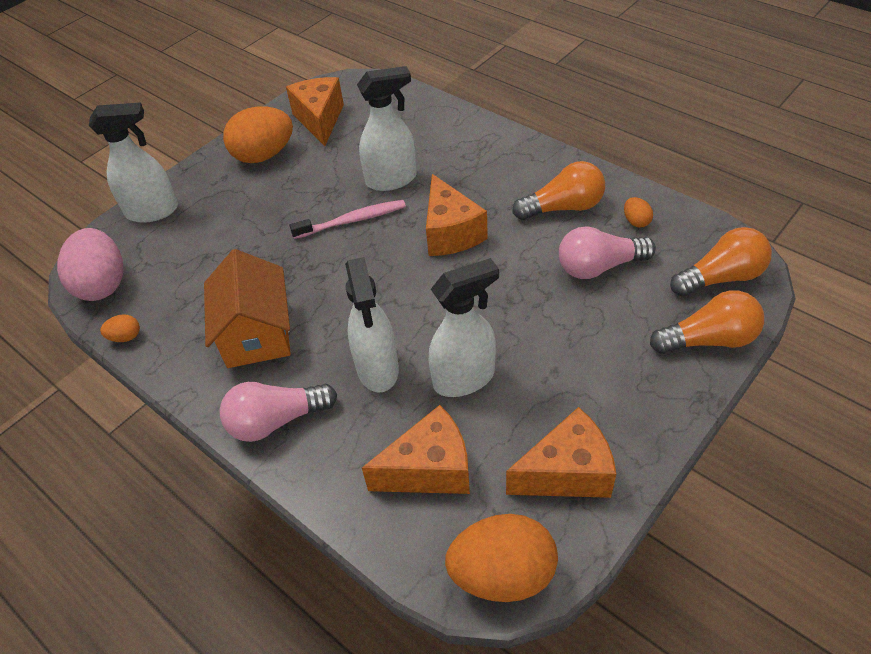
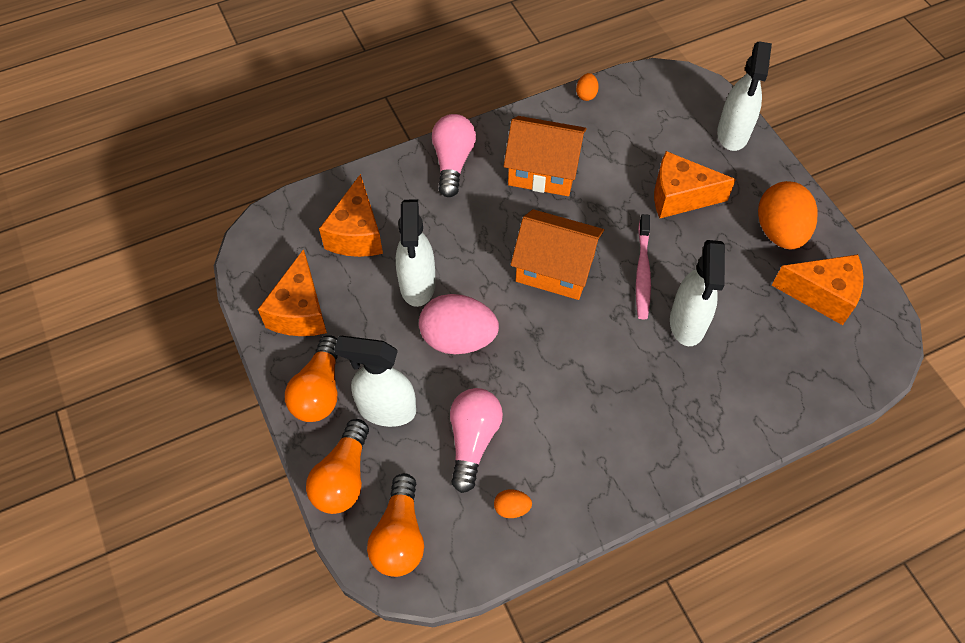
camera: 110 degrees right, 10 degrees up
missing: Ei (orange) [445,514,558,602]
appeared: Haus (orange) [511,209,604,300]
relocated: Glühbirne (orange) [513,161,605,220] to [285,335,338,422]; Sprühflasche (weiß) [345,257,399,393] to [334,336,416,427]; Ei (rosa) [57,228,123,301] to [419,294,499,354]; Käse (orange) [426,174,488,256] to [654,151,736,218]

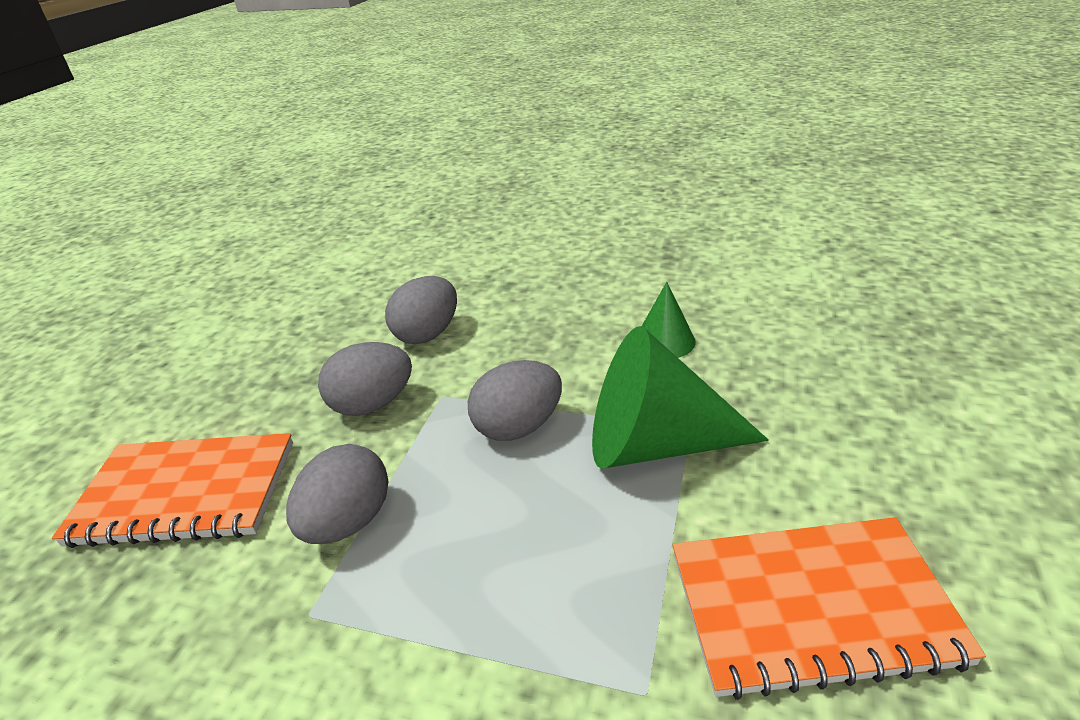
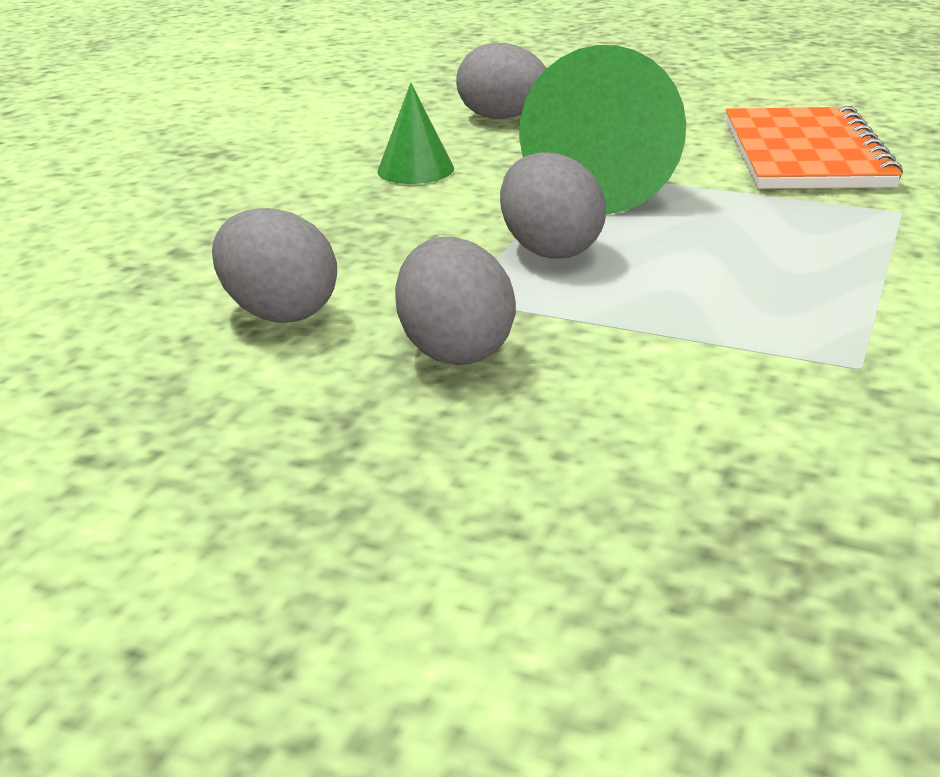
camera: 85 degrees left, 5 degrees down
missing: Notizbuch (orange) [52,433,293,548]
relocated: Ei (grau) [286,444,389,544] to [456,43,547,119]

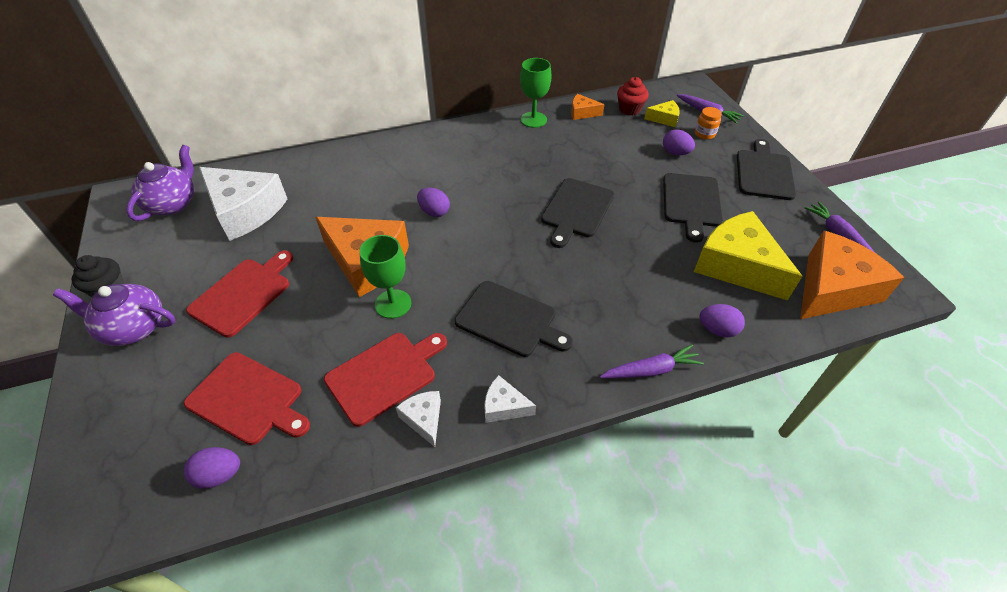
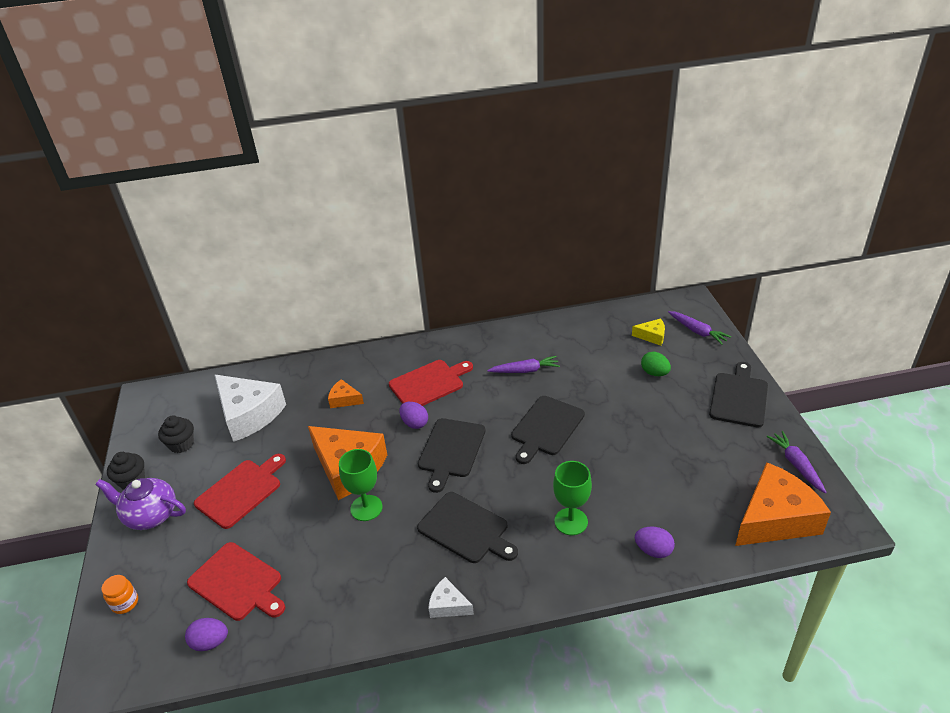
camera: 10 degrees right, 10 degrees down
missing: Teekanne (lila) [126,145,194,221]; Käse (weiß) [396,391,441,447]; Muffin (rot) [617,77,649,116]; Käse (gelb) [694,211,802,301]
appeared: Muffin (schwarz) [158,416,194,453]
relocated: Einmachglas (orange) [695,107,722,140] to [102,575,138,614]; Käse (orange) [571,94,605,120] to [328,379,364,408]; Schneidebrett (rot) [324,333,447,427] to [389,360,473,406]; Schneidebrett (schwarz) [663,173,723,243] to [418,418,485,493]; Karotte (lila) [600,344,704,379] to [487,356,560,373]; Kelch (grün) [520,58,551,128] to [553,461,592,535]
colour: Ei (lila) [663,130,695,155] to Ei (grün) [641,352,671,376]

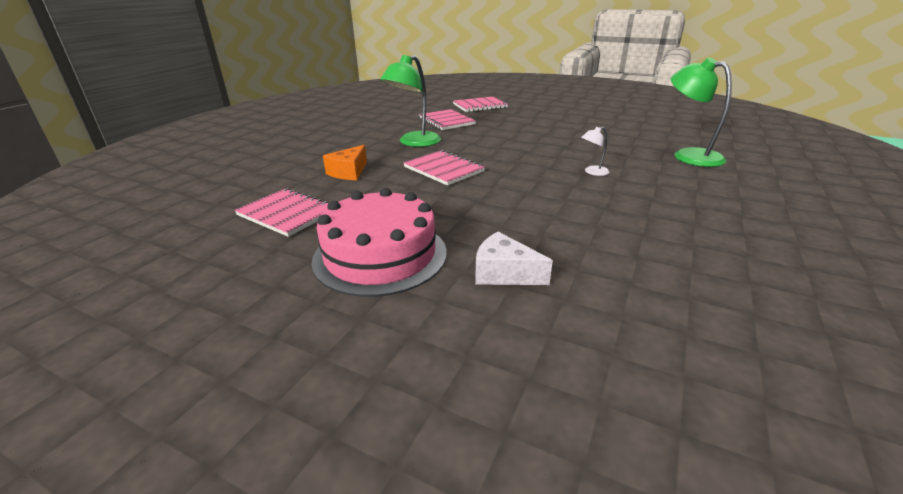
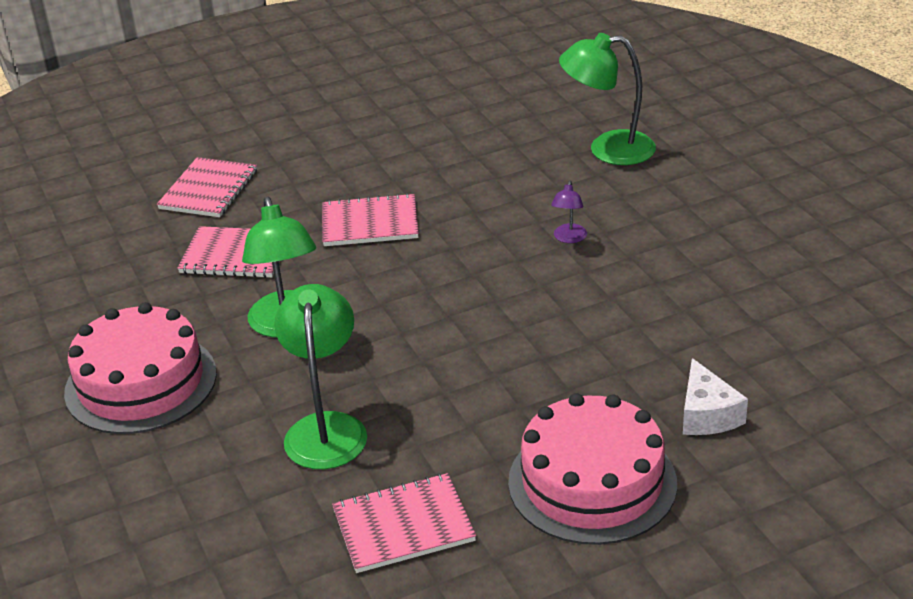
camera: 50 degrees left, 5 degrees up
appeared: Kuchen (rosa) [64,302,217,434]
relocated: Notizbuch (rosa) [403,150,485,186] to [322,193,419,246]
exchanged: Käse (orange) [323,145,367,180] to Lampe (grün) [274,284,367,469]
colour: Lampe (weiß) [581,127,609,176] to Lampe (lila) [551,181,587,243]
spun: Käse (weiß) [475,232,553,285] = [683,358,748,435] 75 degrees counterclockwise

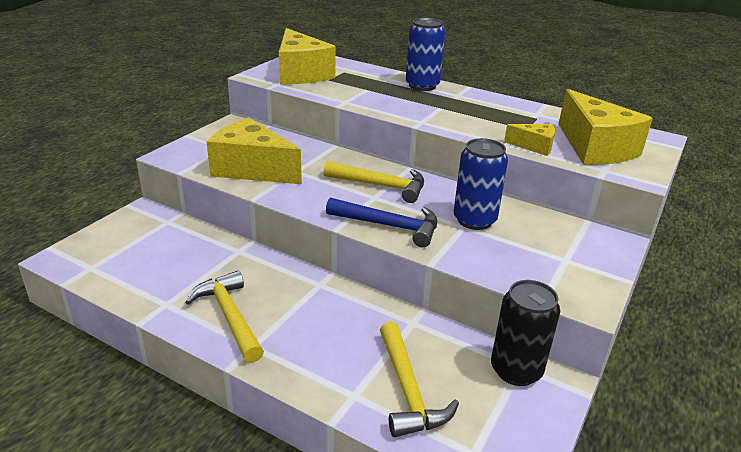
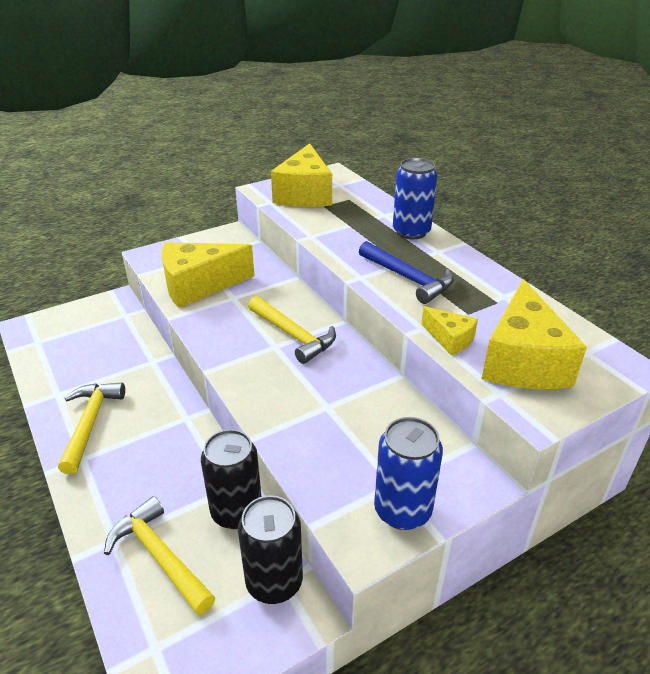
camera: 30 degrees right, 5 degrees up
appeared: Dose (schwarz) [201,429,261,529]
relocated: Hammer (blau) [326,198,437,247] to [359,241,454,304]; Dose (blau) [454,138,508,230] to [374,417,443,530]
spun: Hammer (gelb) [380,322,459,437] = [104,496,215,615] 120 degrees clockwise; Käse (gelb) [207,118,302,184] = [162,242,255,308] 75 degrees counterclockwise

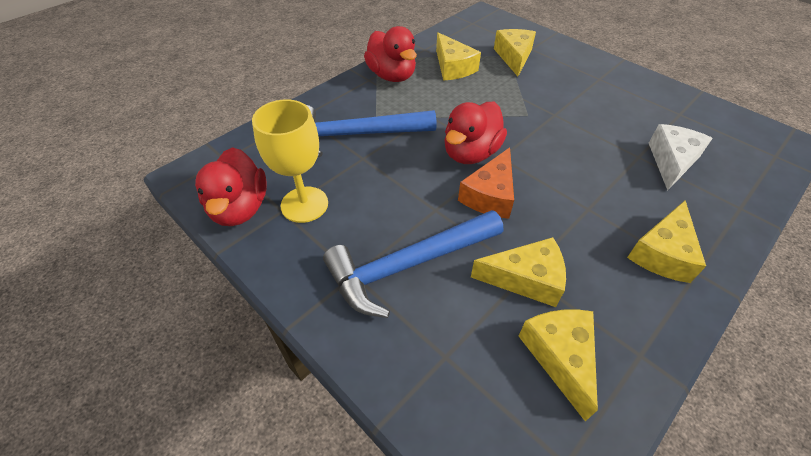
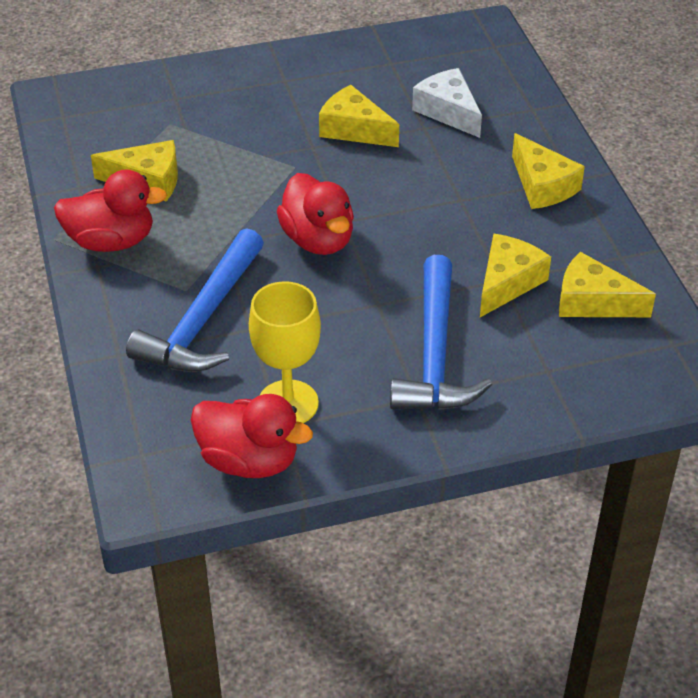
camera: 60 degrees left, 5 degrees down
missing: Käse (orange) [458,147,514,219]
relocated: Käse (gelb) [494,29,536,76] to [319,85,399,147]

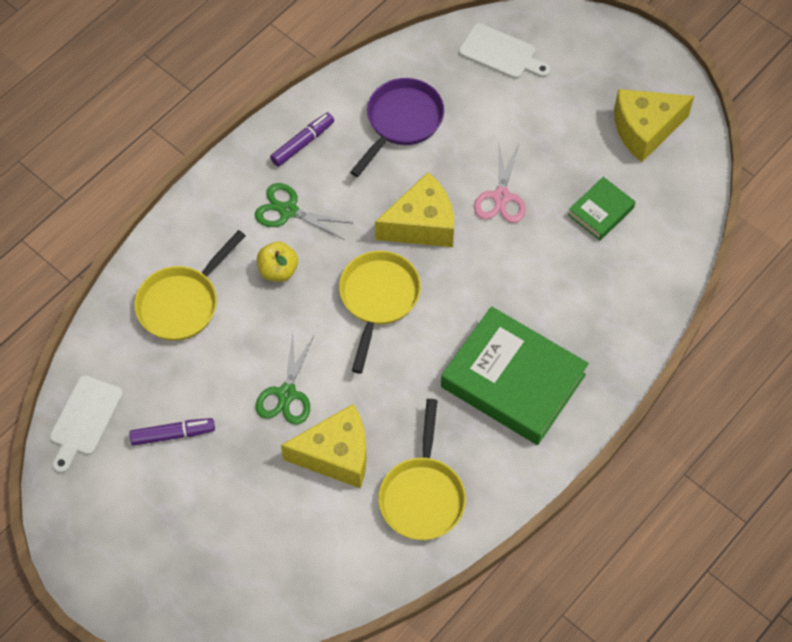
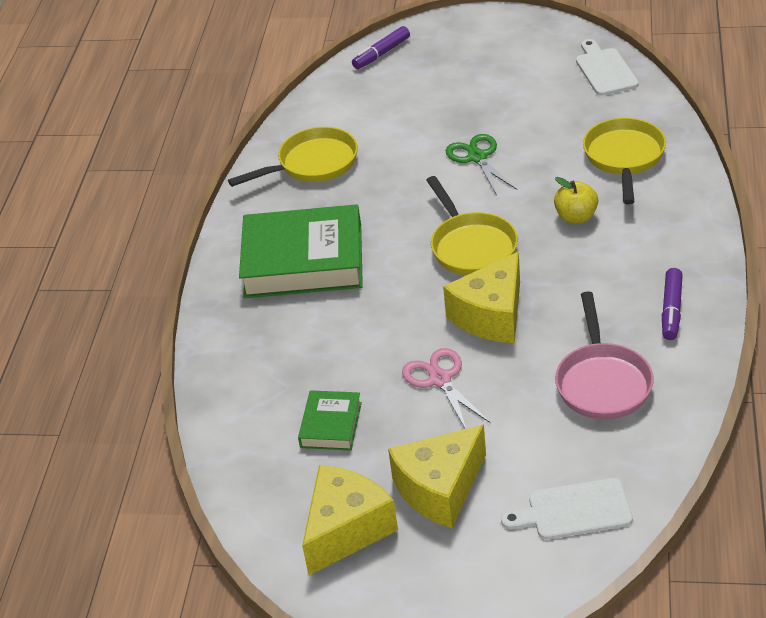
camera: 150 degrees right, 20 degrees down
missing: Schere (grün) [255,183,352,240]
relocated: Filzstift (lila) [129,418,215,446] to [352,26,410,69]; Käse (gelb) [281,404,367,489] to [388,424,486,528]
colour: Pfanne (lila) [350,78,444,177] to Pfanne (rosa) [555,291,654,420]
spun: Pfanne (gelb) [378,399,466,540] = [228,127,358,187] 90 degrees clockwise

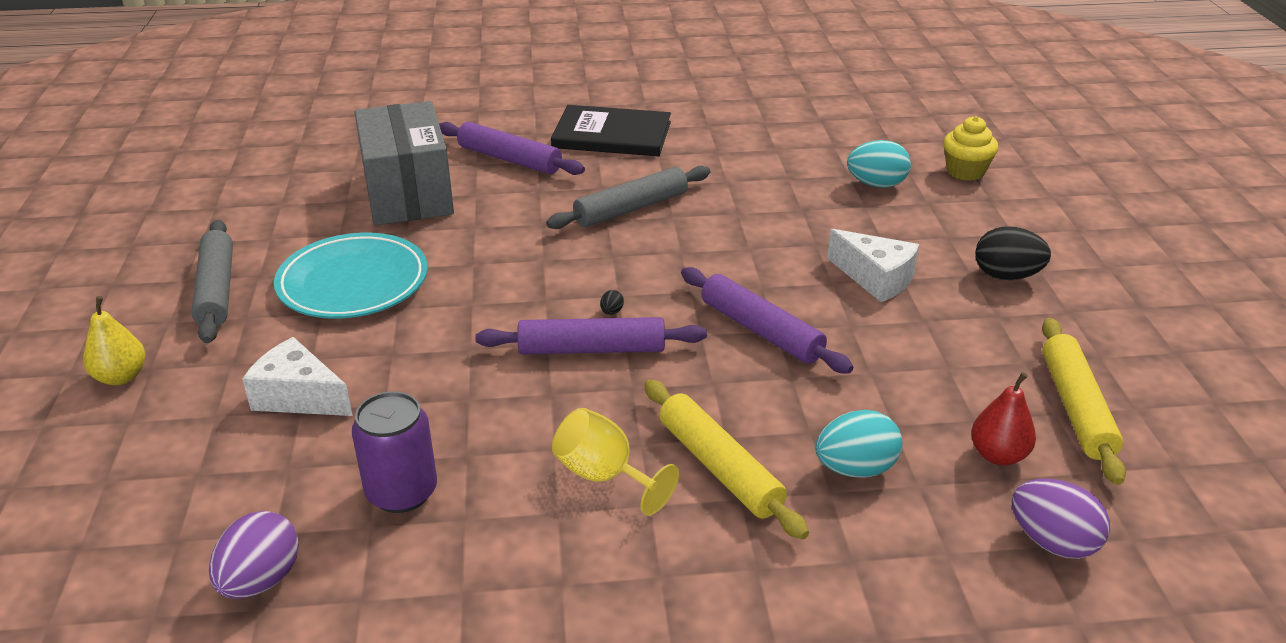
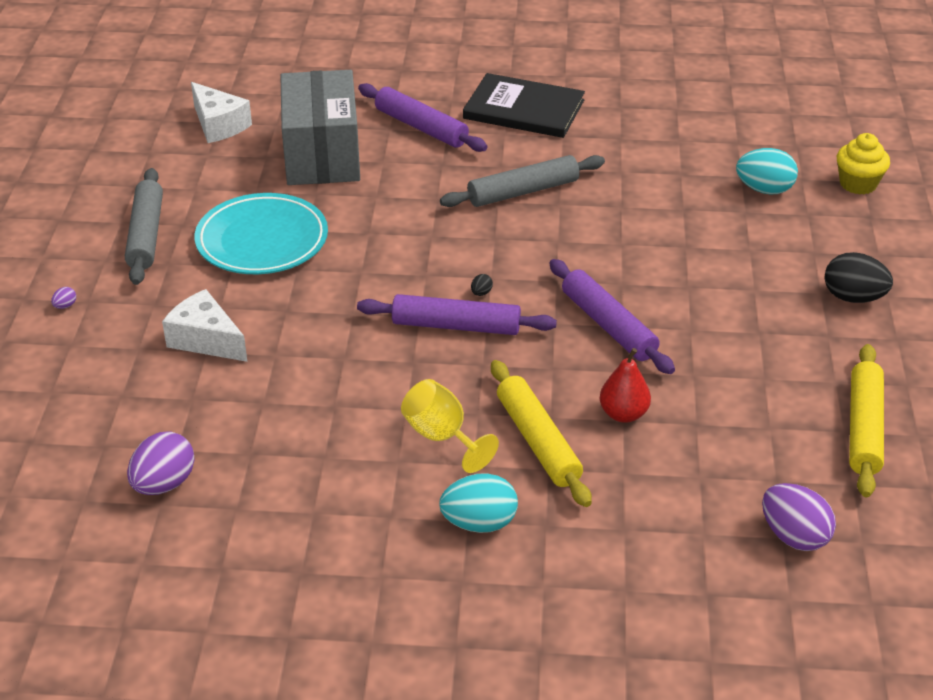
camera: 10 degrees right, 5 degrees up
missing: Dose (lila) [352,391,437,513]
relocated: Käse (weiß) [827,229,919,302] to [191,82,252,143]; Ei (türkis) [816,410,902,478] to [439,473,518,533]; Birne (rot) [971,372,1036,465] to [600,348,651,423]
exchanged: Birne (gelb) [83,296,145,385] to Ei (lila) [51,287,76,309]

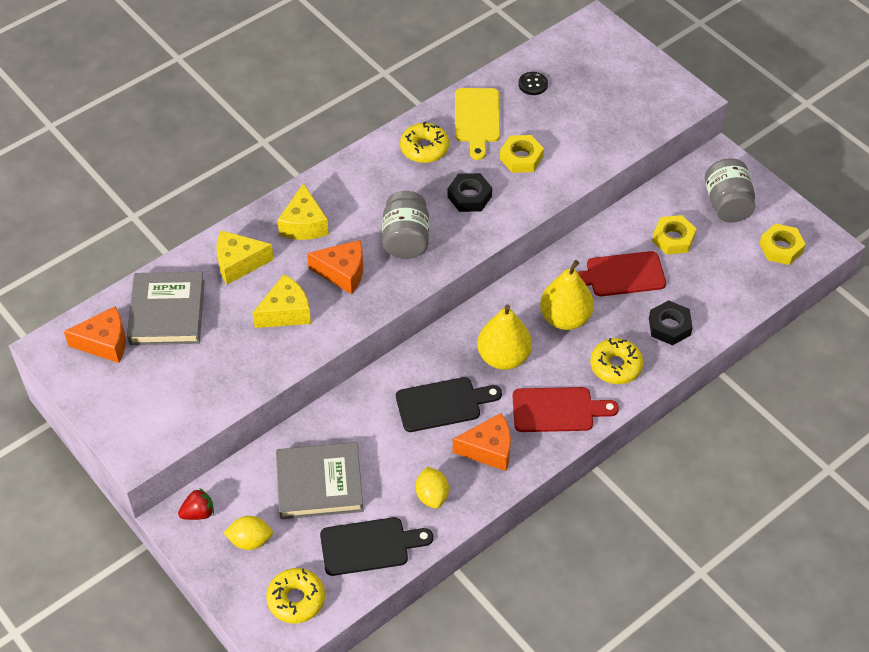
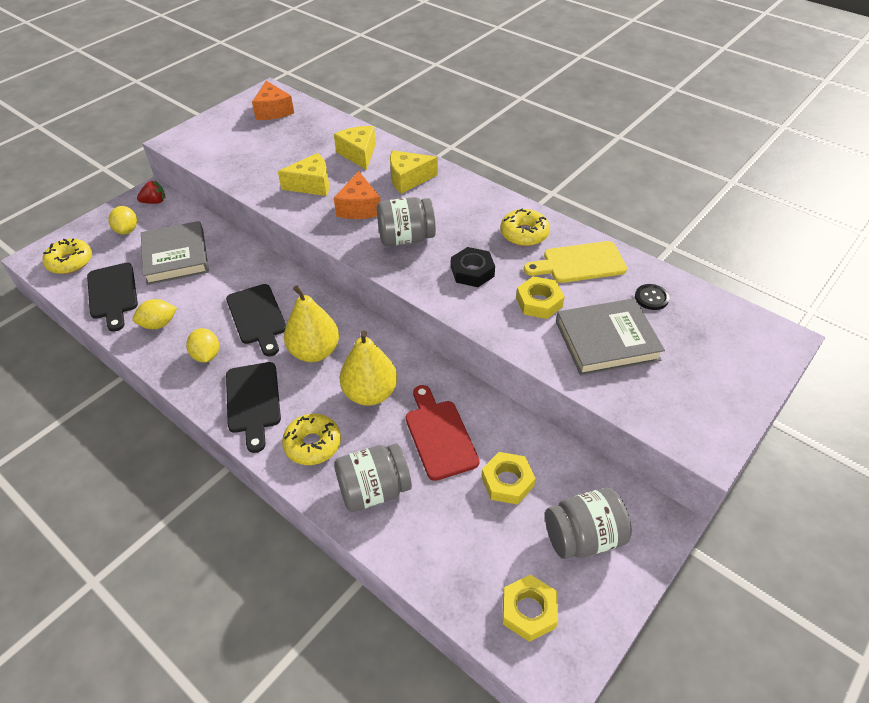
camera: 80 degrees right, 5 degrees down
relocated: Buch (grau) [127,272,205,345] to [556,298,665,376]
exchanged: Käse (orange) [453,413,511,471] to Zitrone (gelb) [186,328,219,362]; Sechskantmutter (schwarz) [649,300,693,345] to Einmachglas (grau) [334,443,412,512]
colour: Schneidebrett (rot) [512,387,619,432] to Schneidebrett (schwarz) [226,362,281,453]
spun: Erdbeere (rot) [178,488,214,520] = [137,181,165,204] 75 degrees counterclockwise; Käse (gelb) [252,274,311,328] = [278,153,329,196] 60 degrees counterclockwise

